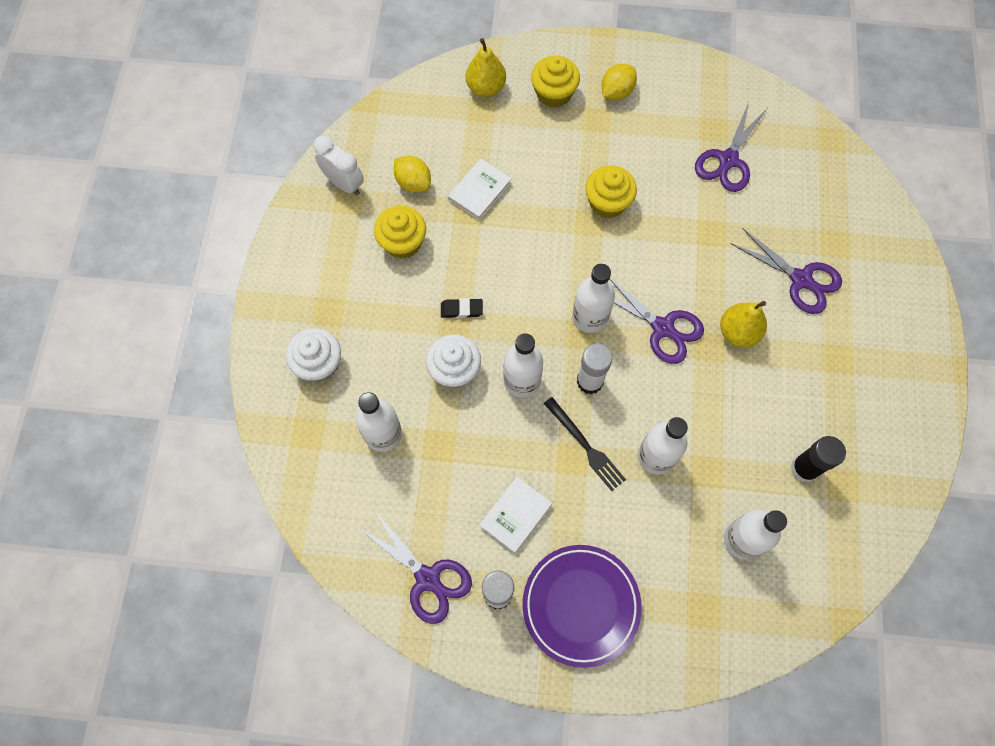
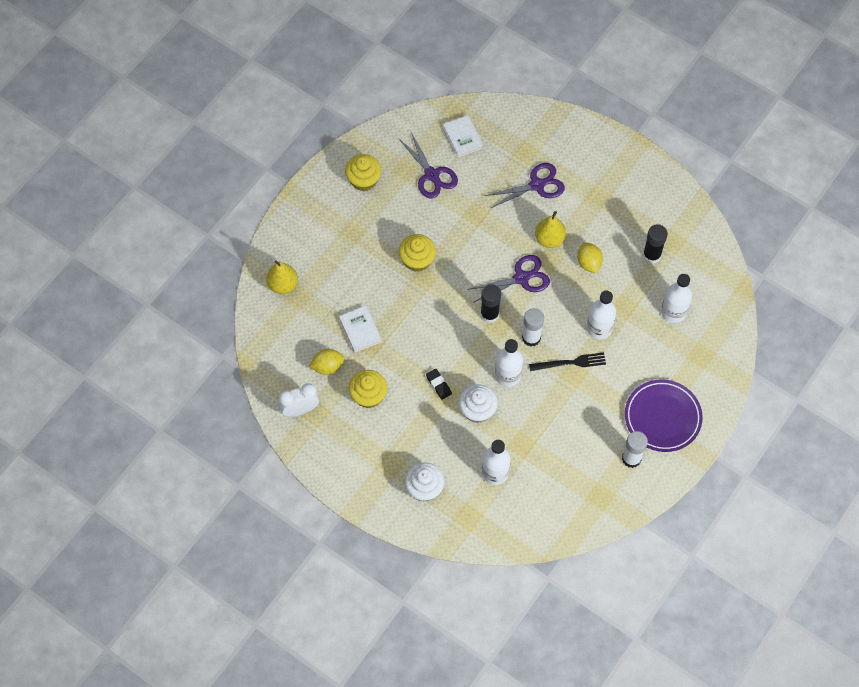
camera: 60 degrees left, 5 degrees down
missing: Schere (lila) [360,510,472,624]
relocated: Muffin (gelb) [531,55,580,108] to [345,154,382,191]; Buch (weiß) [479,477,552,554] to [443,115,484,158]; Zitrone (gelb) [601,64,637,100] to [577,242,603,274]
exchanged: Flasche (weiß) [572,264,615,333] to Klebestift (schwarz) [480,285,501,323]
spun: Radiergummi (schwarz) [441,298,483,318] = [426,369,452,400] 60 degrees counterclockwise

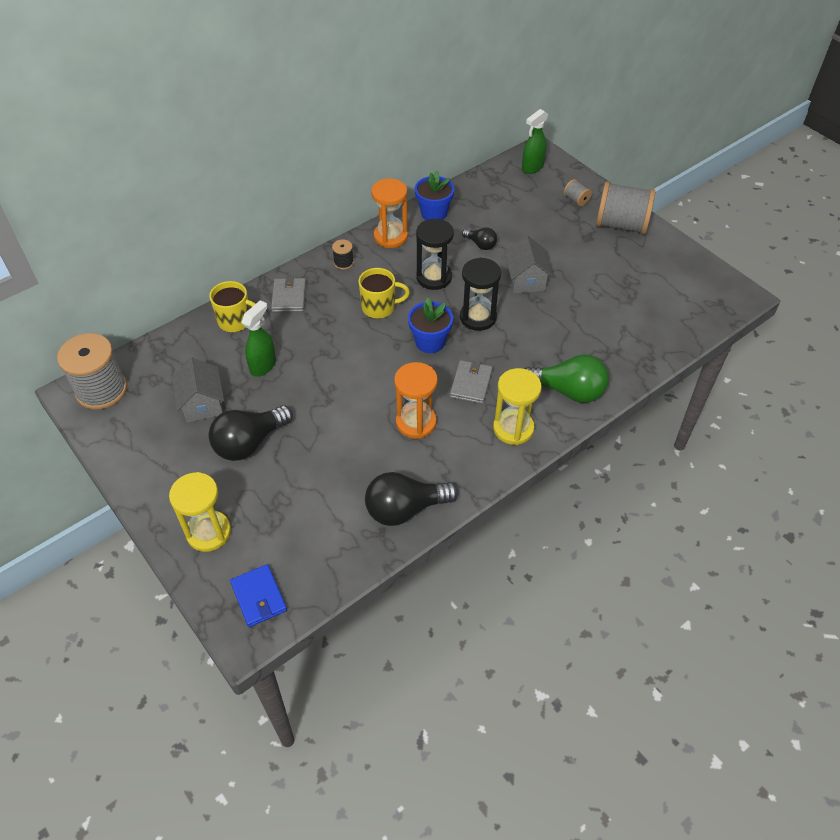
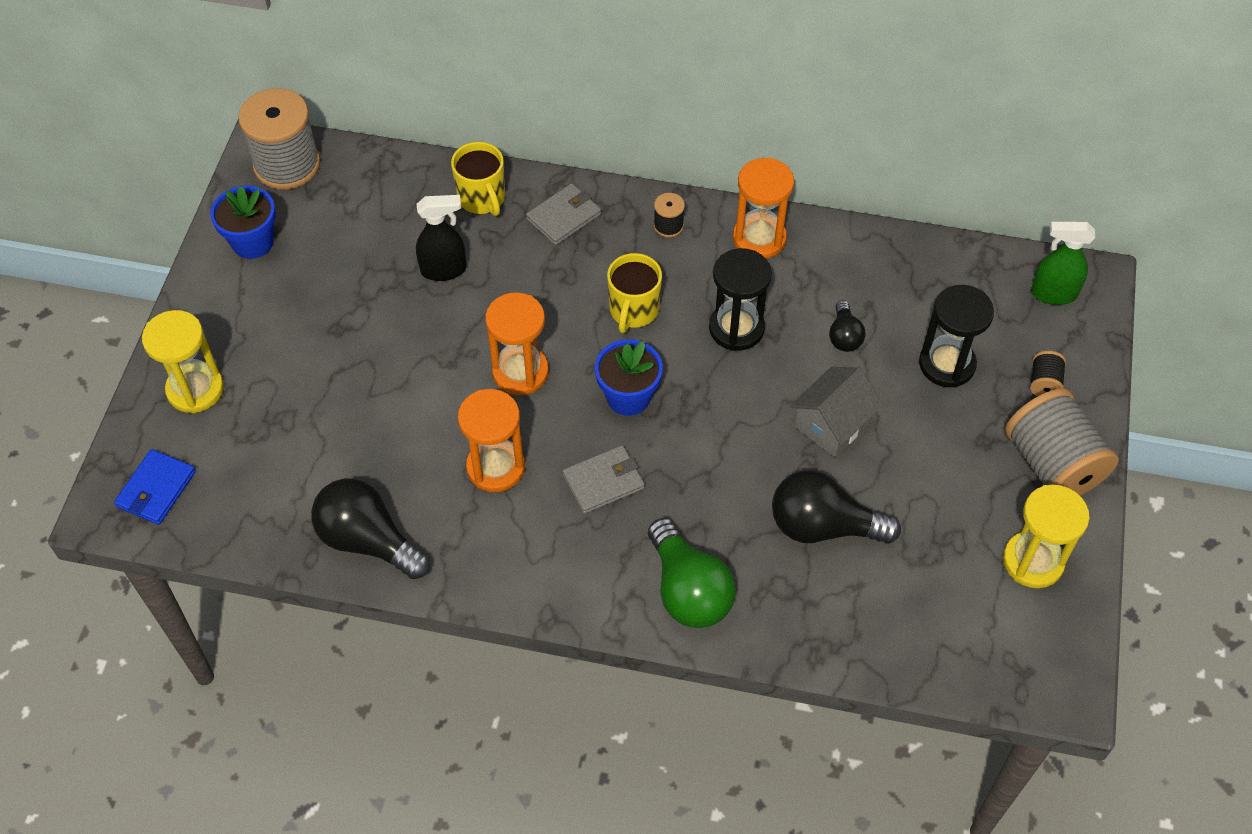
camera: 50 degrees right, 5 degrees up
missing: Haus (grau) [172,357,224,423]
appeared: Sanduhr (orange) [485,292,549,395]
relocated: Blumentopf (blau) [415,171,454,220] to [210,186,276,259]; Glühbirne (schwarz) [209,405,293,461] to [772,470,901,544]; Sanduhr (schwarz) [460,257,501,331] to [919,285,994,387]; Sanduhr (gelb) [493,368,542,445] to [1003,485,1090,588]
colour: Sprühflasche (grün) [241,300,276,377] to Sprühflasche (schwarz) [416,195,466,281]; Garnrolle (grau) [564,179,592,206] to Garnrolle (schwarz) [1030,351,1066,396]
spun: Tasse (gelb) [358,268,410,319] = [607,253,662,333] 60 degrees clockwise

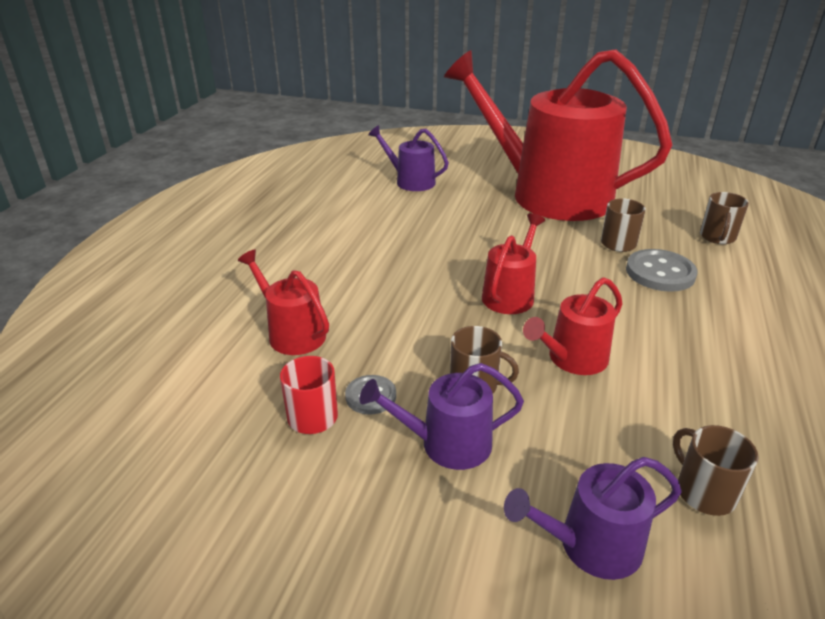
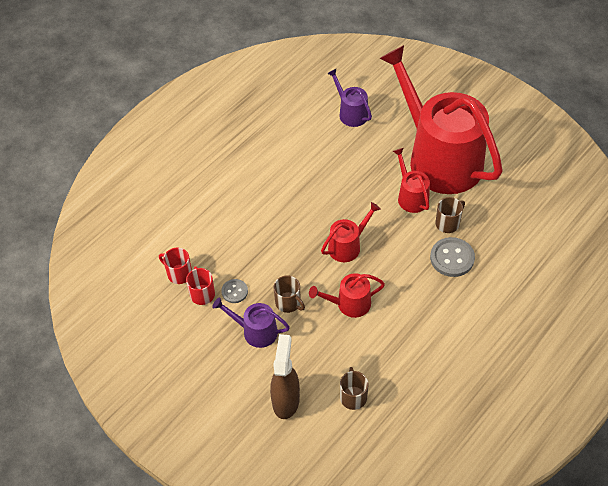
camera: 25 degrees right, 20 degrees up
missing: Tasse (braun) [700,192,749,244]
appeared: Tasse (rot) [159,248,192,284]
relocated: Gießkanne (rot) [238,250,329,355] to [393,148,430,213]
exchanged: Gießkanne (lila) [504,457,682,580] to Sprühflasche (braun) [270,334,300,419]

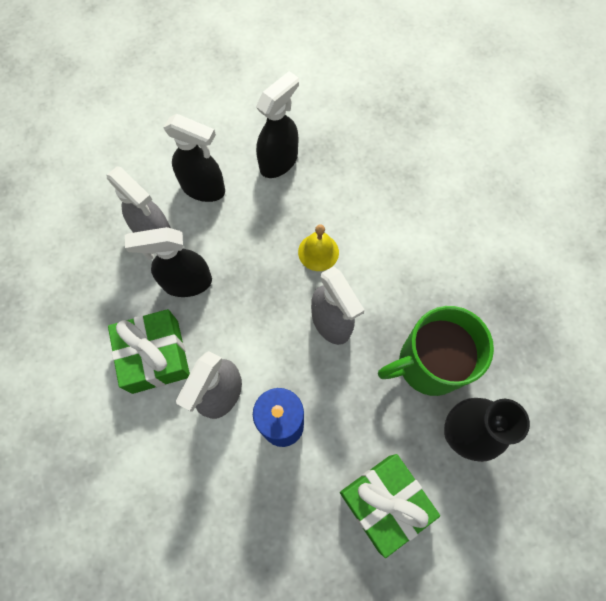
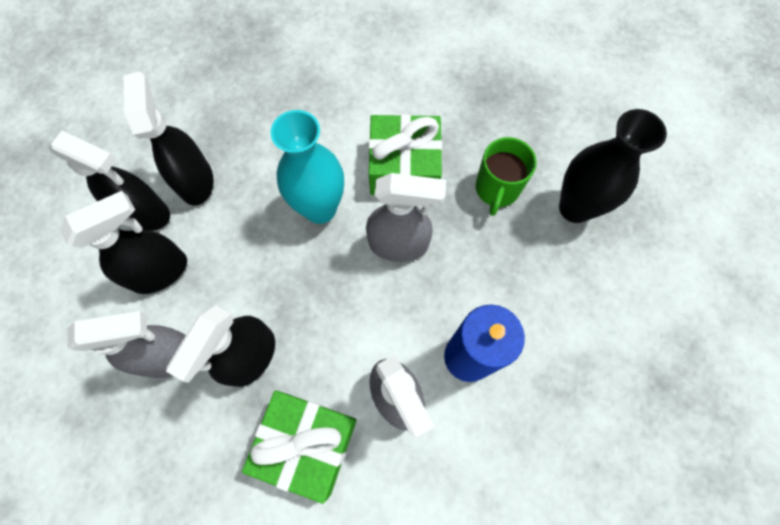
camera: 55 degrees left, 0 degrees up
appeared: Sprühflasche (schwarz) [49,131,170,231]
relocated: Geschenk (grün) [340,454,440,558] to [369,114,442,195]
exchanged: Glocke (gelb) [298,224,339,271] to Vase (türkis) [271,110,344,224]
size: Tasse (grün) [378,306,494,396] = [476,137,537,216] x0.63

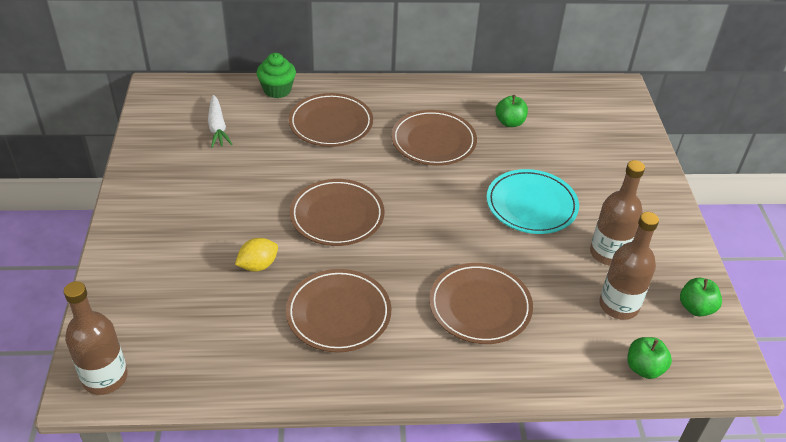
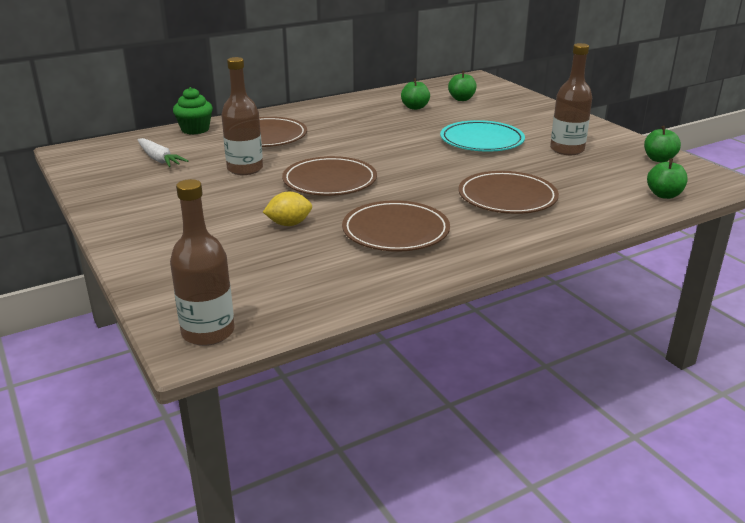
camera: 25 degrees left, 15 degrees down
missing: Teller (braun) [391,110,477,166]
appeared: Apfel (grün) [448,71,477,101]
relocated: Flasche (braun) [599,212,659,320] to [221,57,263,175]
spun: Zitrone (gelb) [235,238,278,272] = [263,192,312,226] 45 degrees clockwise

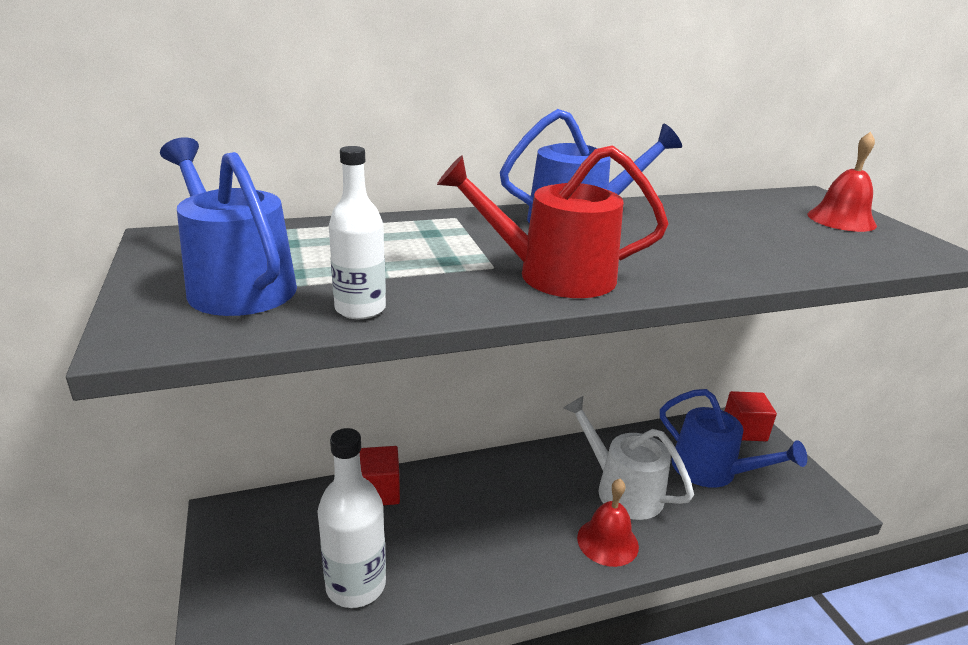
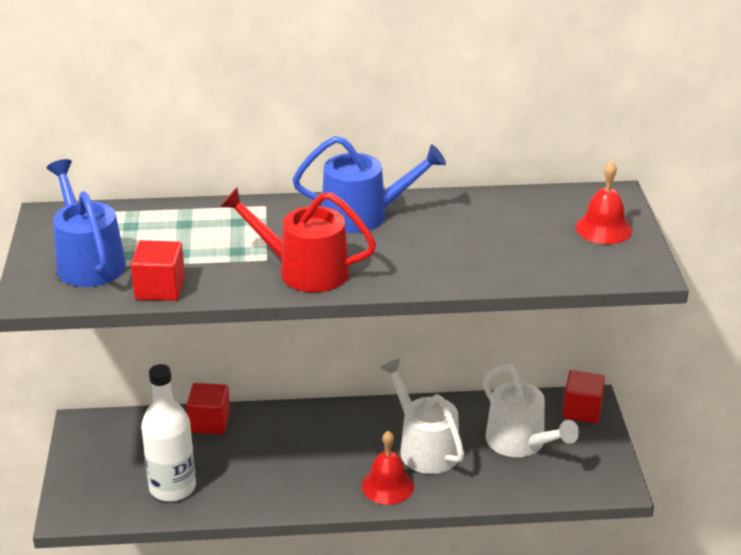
camera: 15 degrees right, 5 degrees up
exchanged: Flasche (weiß) [329,146,386,319] to Kubus (rot) [131,240,185,301]
colour: Gießkanne (blau) [660,389,807,488] to Gießkanne (weiß) [483,364,579,457]

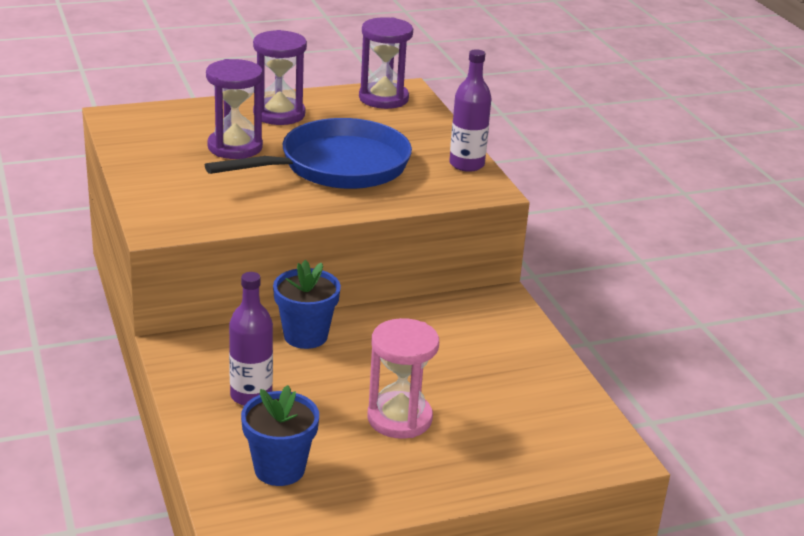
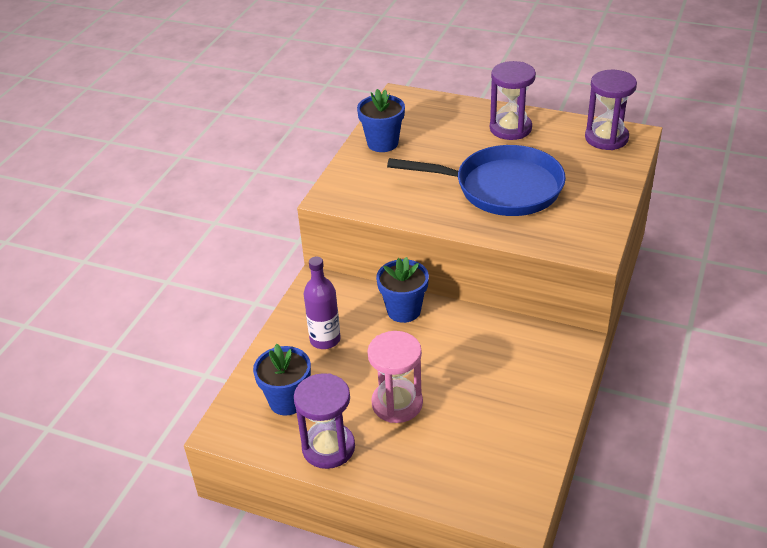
camera: 45 degrees right, 10 degrees up
missing: Flasche (lila) [449,49,491,172]
appeared: Blumentopf (blau) [357,89,405,152]
relocated: Sanduhr (lila) [206,59,263,159] to [294,373,355,469]

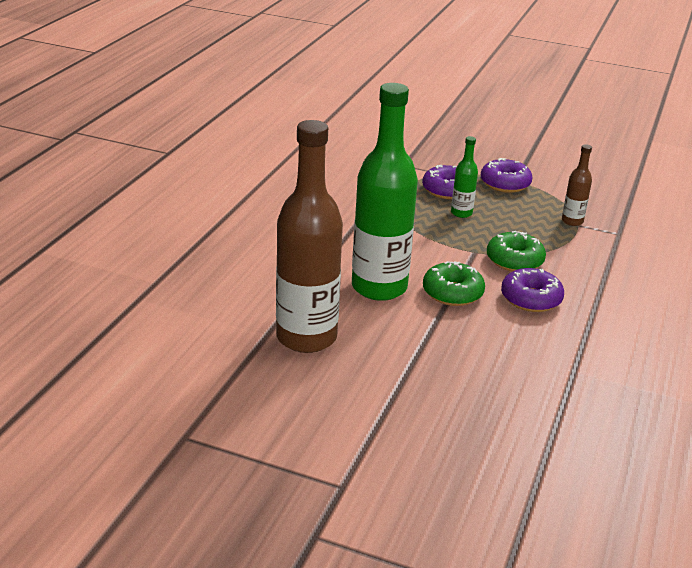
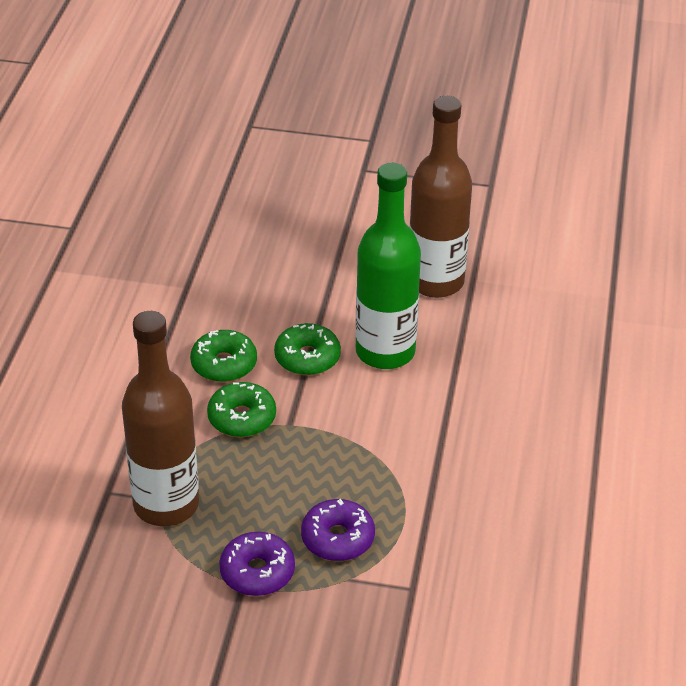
camera: 170 degrees right, 10 degrees up
missing: Flasche (grün) [451,136,478,218]
colour: Donut (lila) [501,268,564,312] to Donut (grün) [190,330,257,382]
size: Flasche (braun) [562,144,592,226] = [122,311,199,526] x2.27

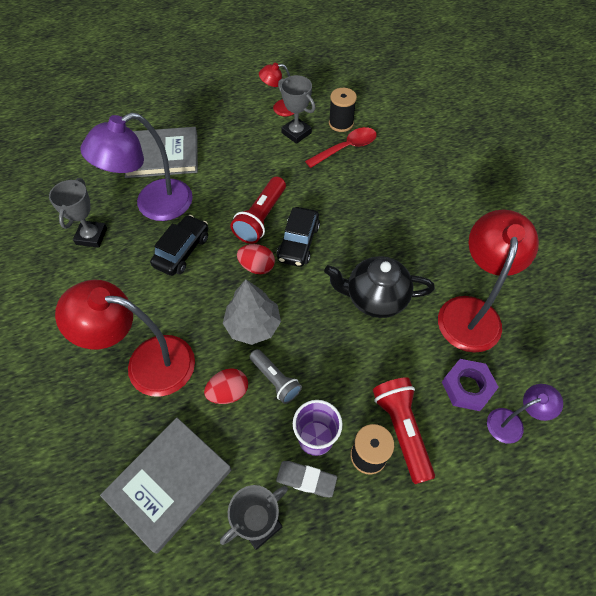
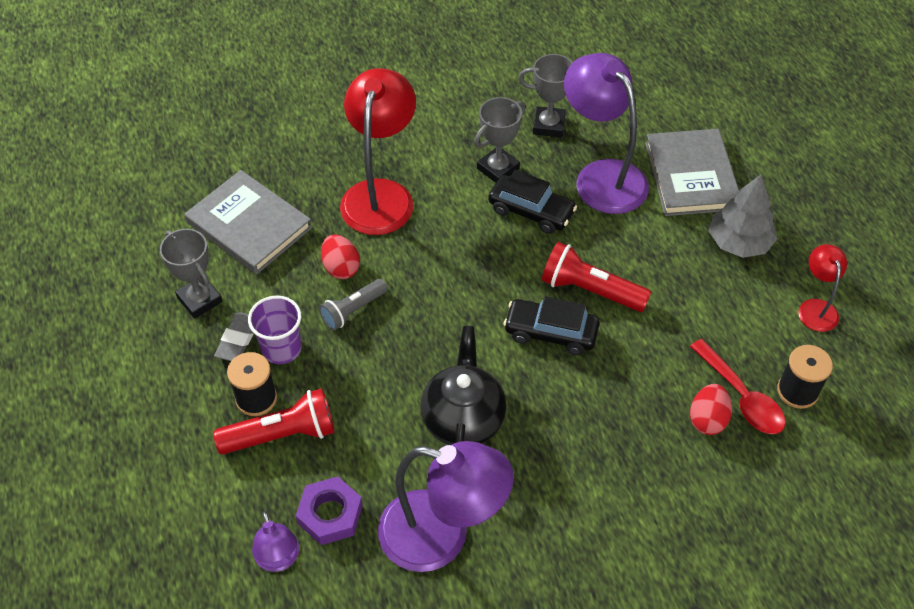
camera: 90 degrees right, 5 degrees down
relocated: Pokal (grau) [278,75,315,144] to [474,97,525,183]; Ei (rot) [237,244,275,274] to [690,384,732,435]; Baum (grau) [223,279,281,345] to [709,175,777,258]
colour: Lampe (rot) [438,210,539,353] to Lampe (lila) [378,441,514,572]

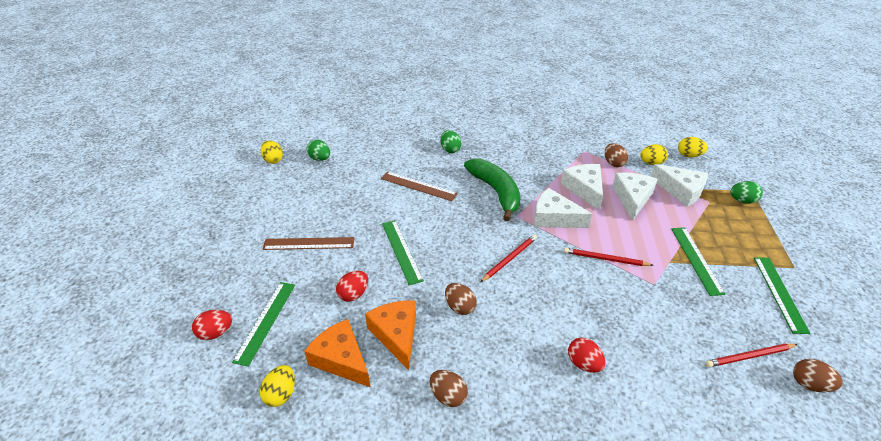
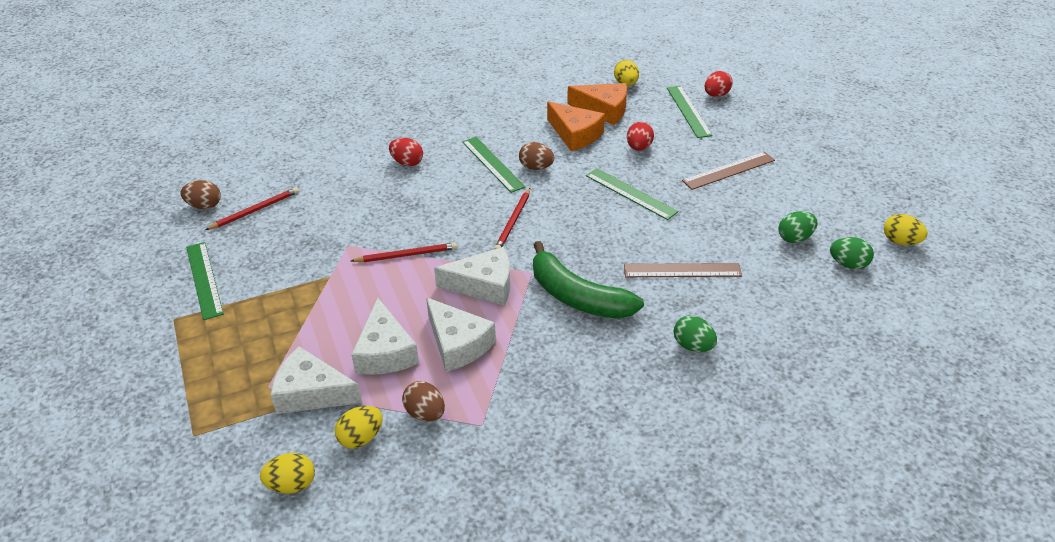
camera: 155 degrees right, 0 degrees up
missing: Ei (braun) [430,370,468,407]
relocated: Lineal (grün) [671,227,725,296] to [462,137,526,193]; Ei (grün) [731,181,763,204] to [778,211,818,243]

